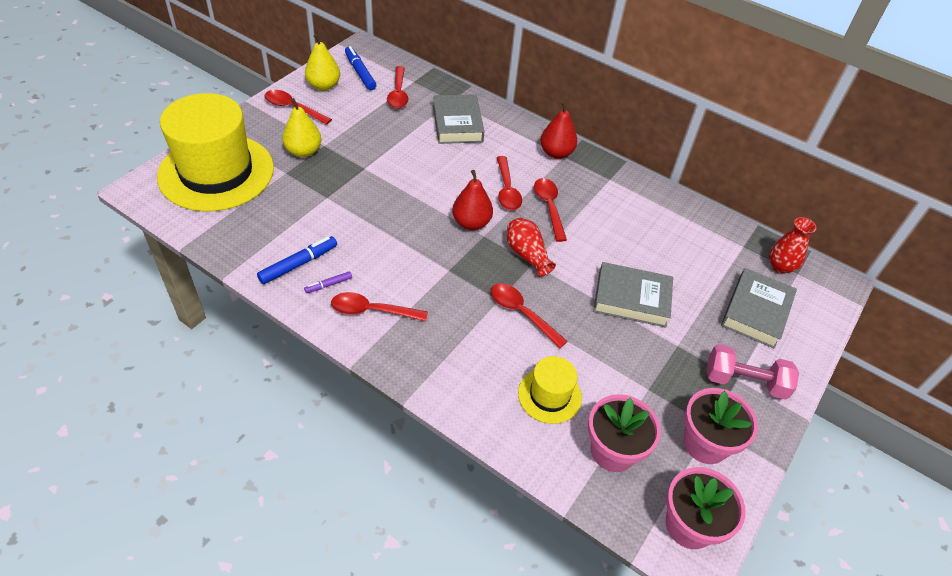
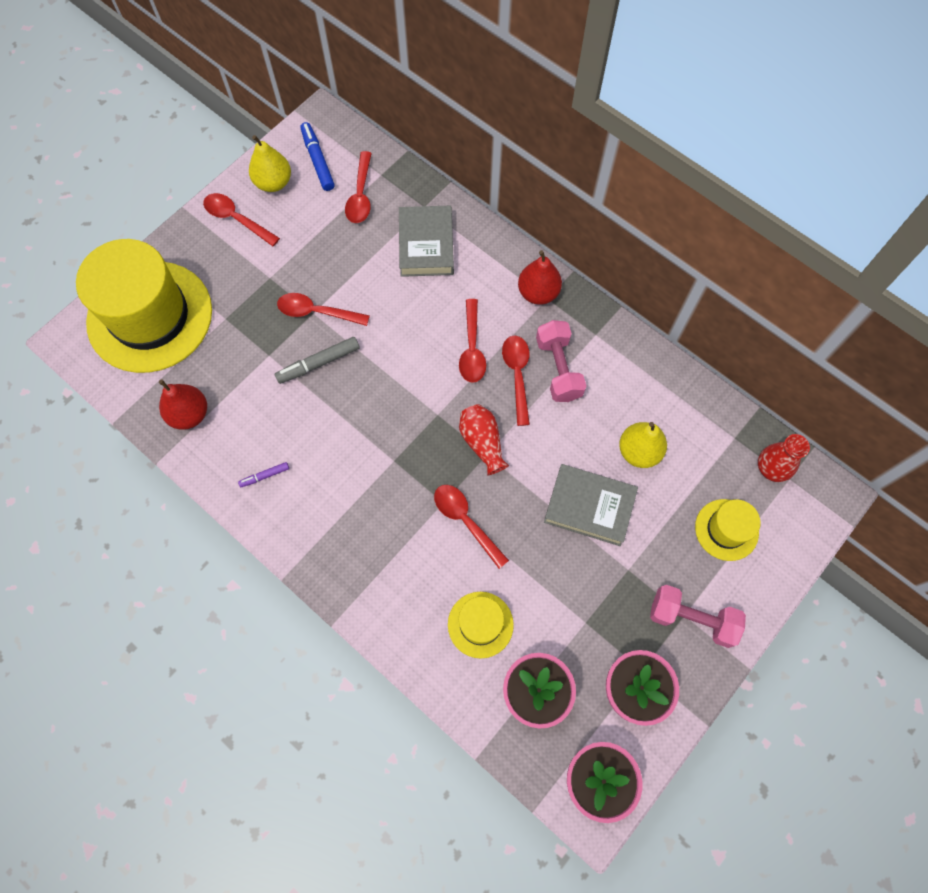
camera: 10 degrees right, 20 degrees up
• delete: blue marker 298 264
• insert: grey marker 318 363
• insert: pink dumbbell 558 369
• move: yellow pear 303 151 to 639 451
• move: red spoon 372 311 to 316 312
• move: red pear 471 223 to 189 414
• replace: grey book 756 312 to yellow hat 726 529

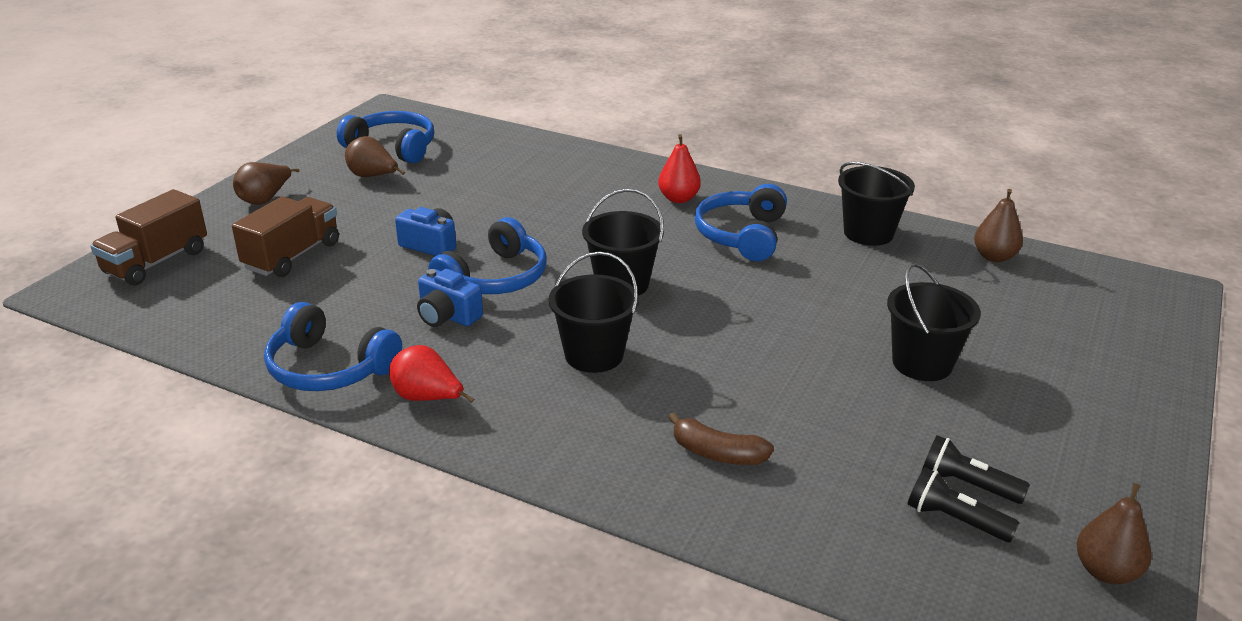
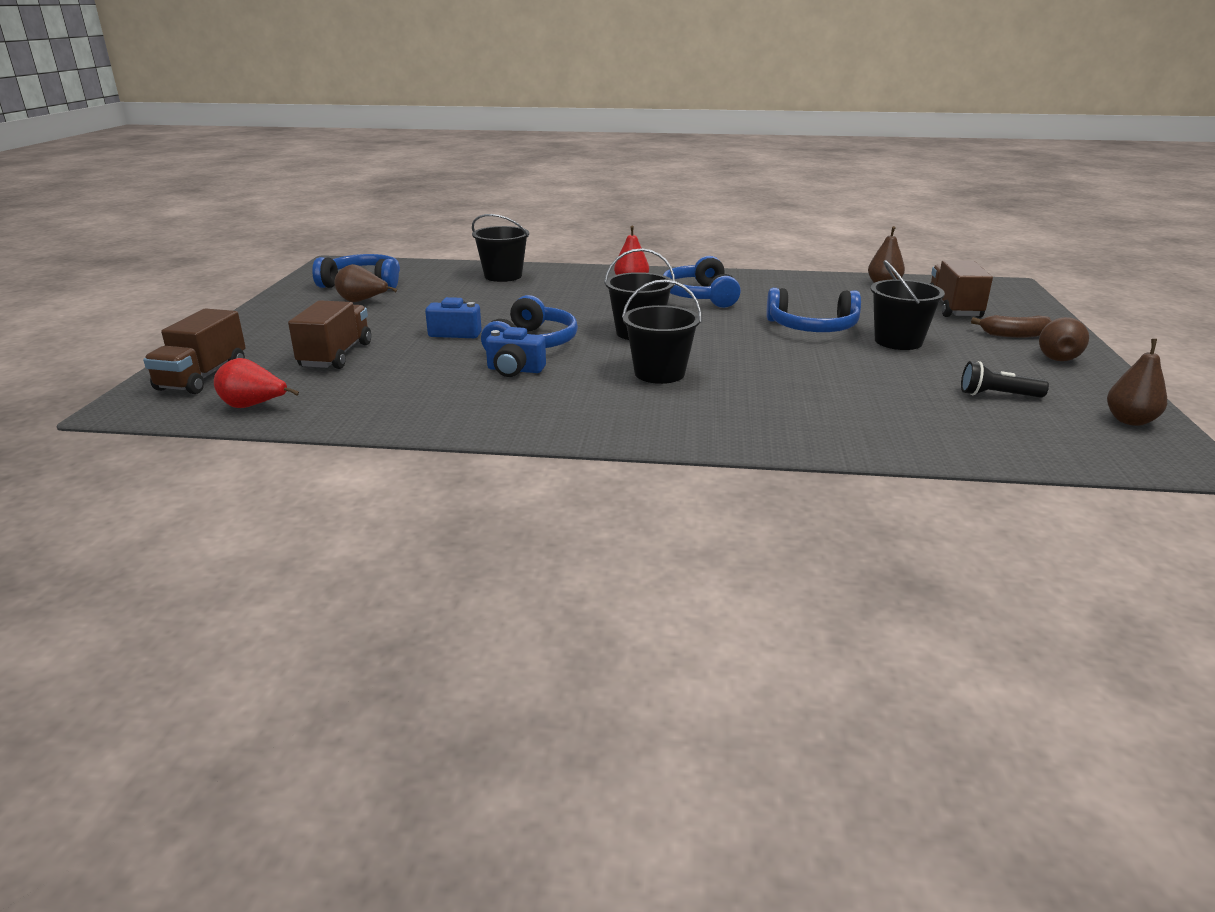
camera: 20 degrees left, 5 degrees down
• delete: black flashlight 955 520
• insert: brown truck 953 308
• move: brown pear 265 199 to 1057 357
• move: blue headphones 329 368 to 812 327
• move: red pear 427 398 to 254 406
• move: brown banana 717 453 to 1014 335
• move: black bucket 868 233 to 503 276

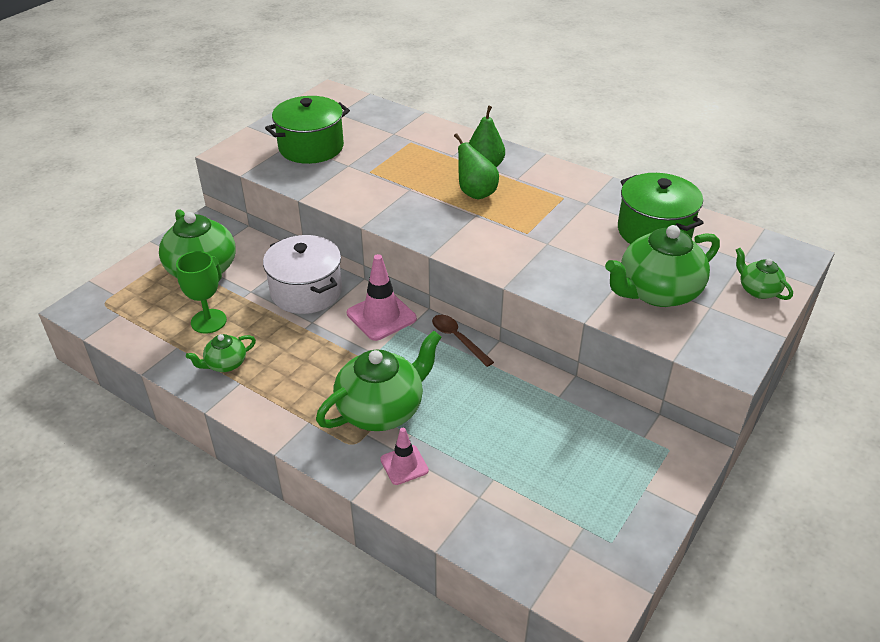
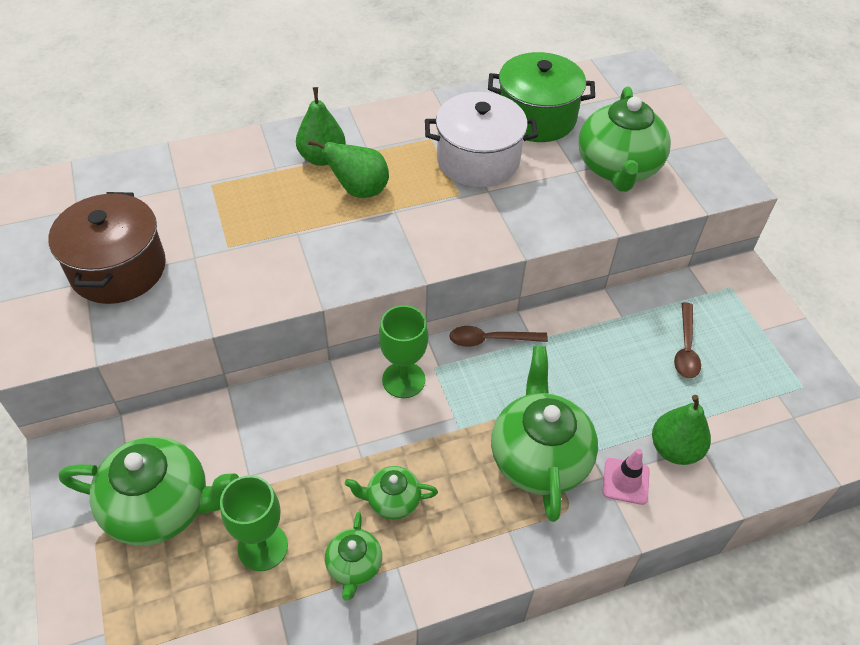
camera: 55 degrees left, 10 degrees up
• insert: green pear 674 449
• insert: brown spoon 686 348
• move: white pot 306 291 to 478 160
• move: green teapot 758 290 to 392 500
• replace: pink traffic cone 381 316 to green goblet 403 380
• recolor: green pot 311 147 to brown pot 118 269

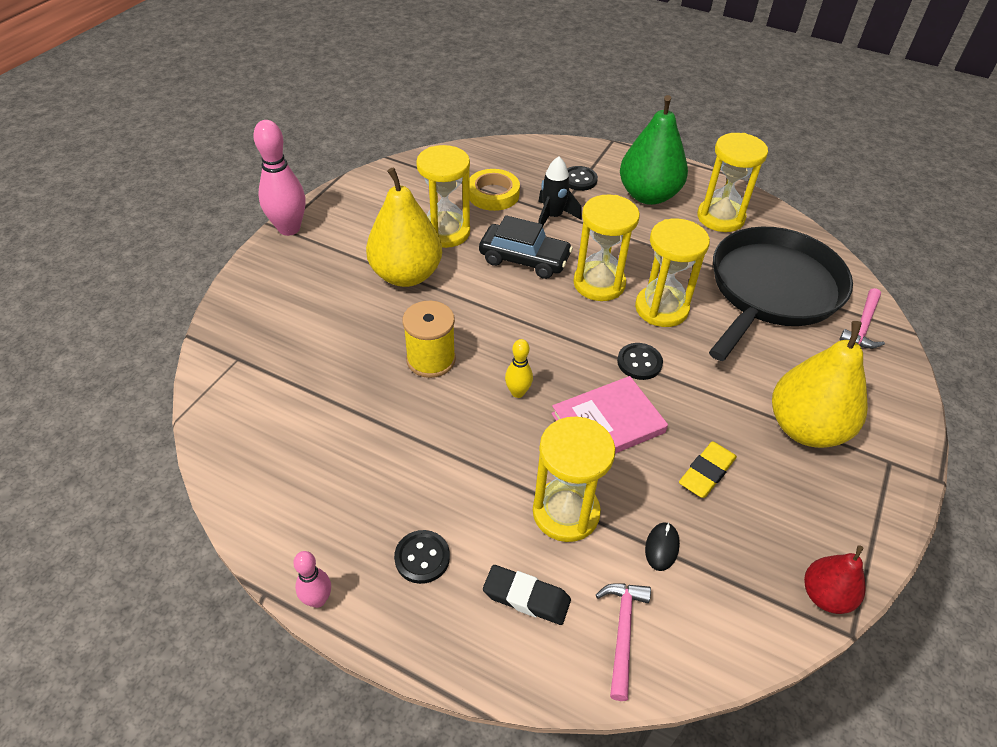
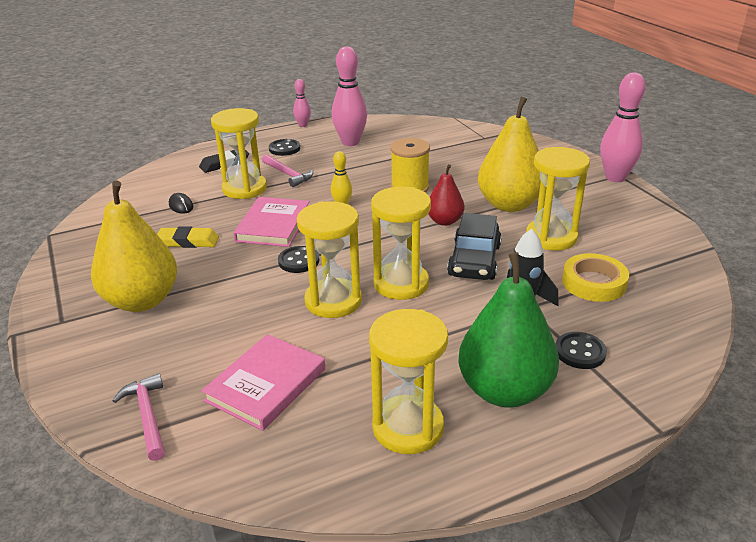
camera: 130 degrees right, 15 degrees down
• insert: pink bowling pin 350 142
• move: pink hammer 622 632 to 288 175
• move: red pear 825 595 to 444 221
• replace: black pan 772 290 to pink book 266 385
• rotate: black car 524 259 = 474 260 45 degrees counterclockwise
• rotate: yellow eraser 706 473 = 188 241 75 degrees counterclockwise

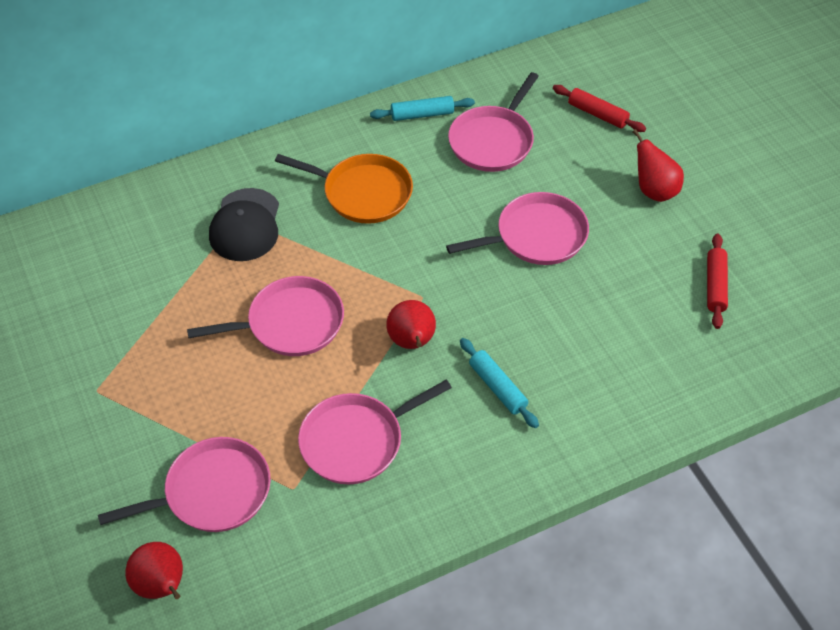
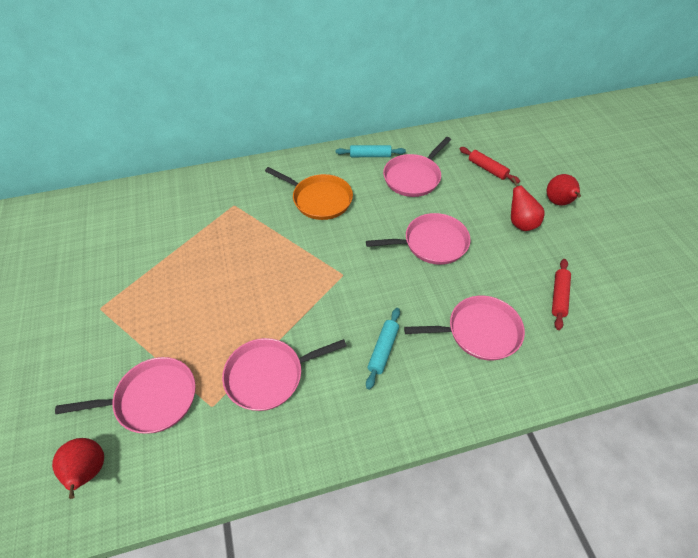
camera: 10 degrees right, 0 degrees up
• delete: black cap 245 225
• move: pink pan 290 323 to 479 331
• move: red pear 412 342 to 558 202
• rotate: turquoise rolling pin 497 387 = 383 350 45 degrees clockwise

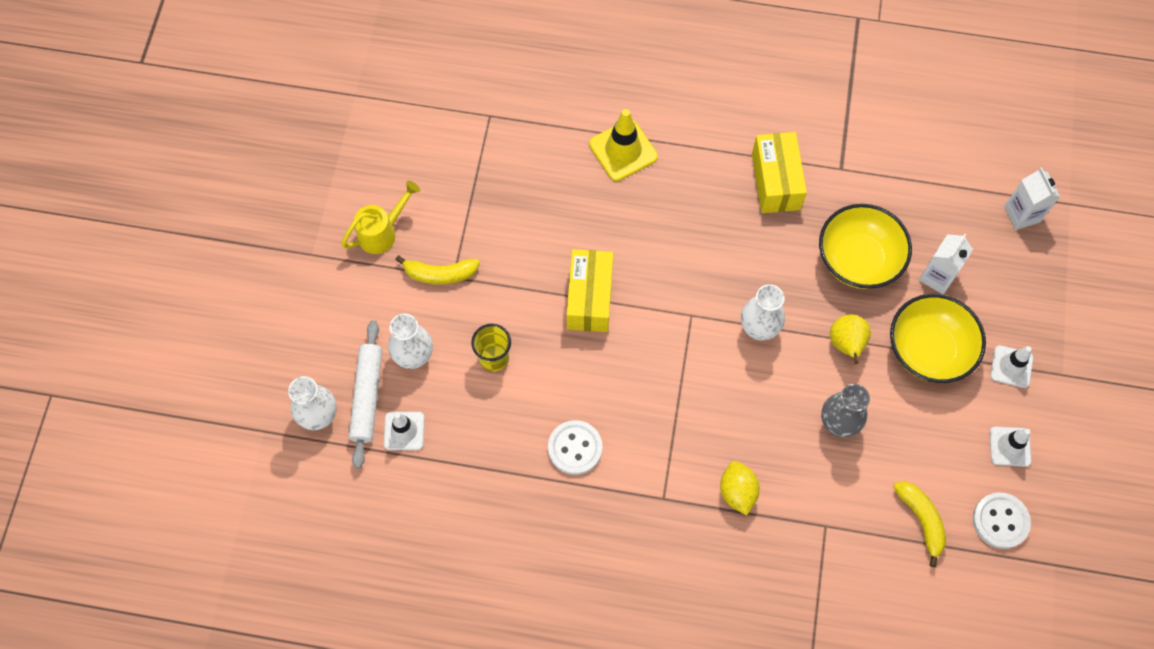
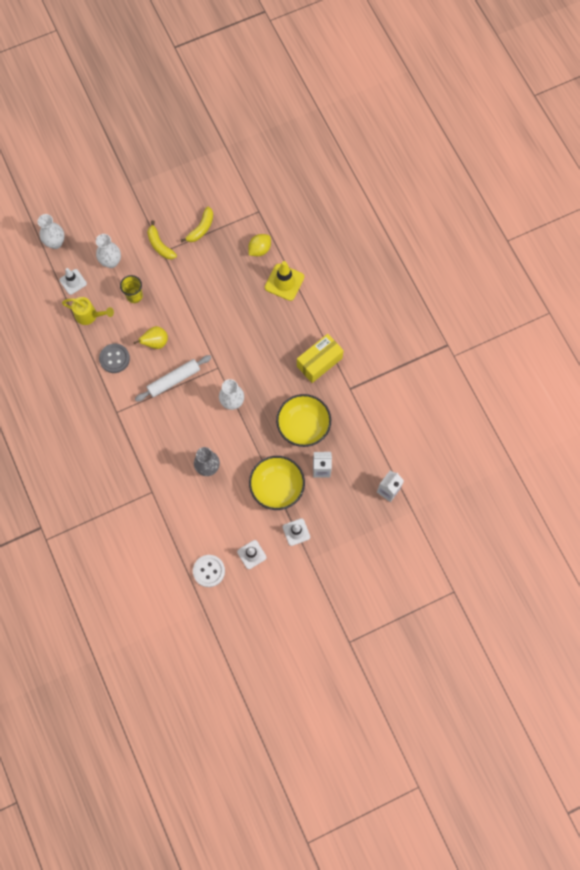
camera: 55 degrees right, 5 degrees up
• delete: yellow box 589 298
• move: yellow watering can 383 232 to 90 316
• move: white rolling pin 367 396 to 174 380
• move: yellow lemon 737 492 to 259 249
• move: yellow pear 846 344 to 155 342
• move: yellow banana 921 520 to 201 228
• recolor: white button 575 448 to grey button 114 359

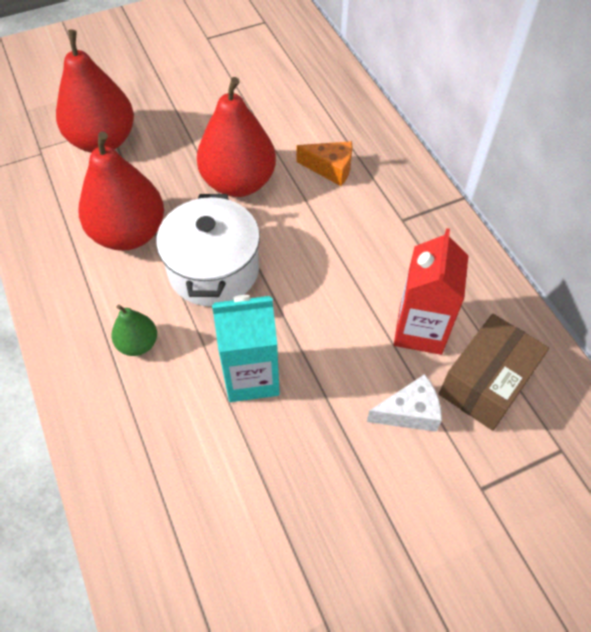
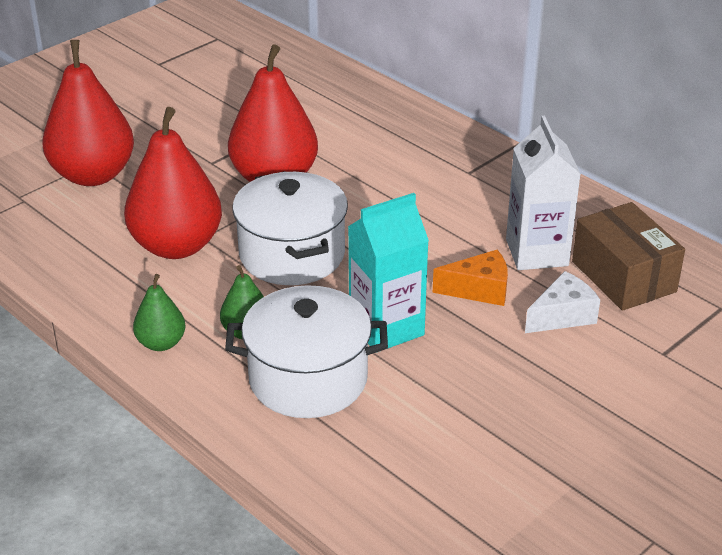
camera: 20 degrees left, 20 degrees down
• insert: green pear 161 343
• insert: white pot 308 379
• move: orange cheese 330 168 to 479 290
• recolor: red carton 420 330 to white carton 537 252
• rotate: brown box 486 383 = 623 276 45 degrees counterclockwise

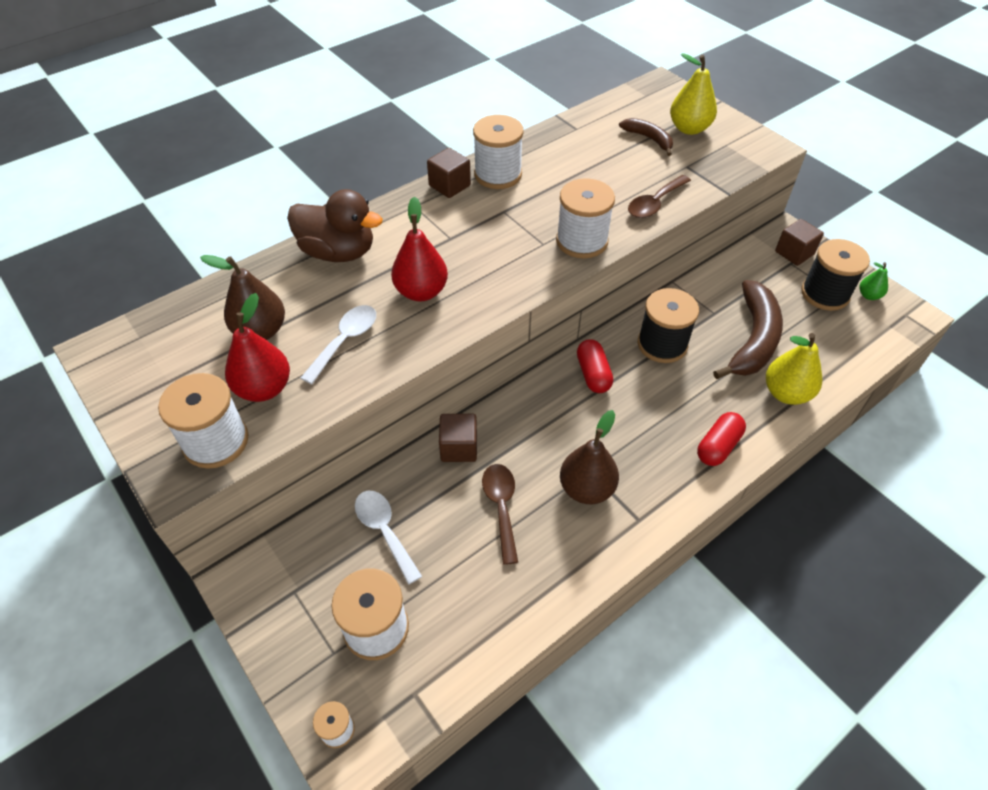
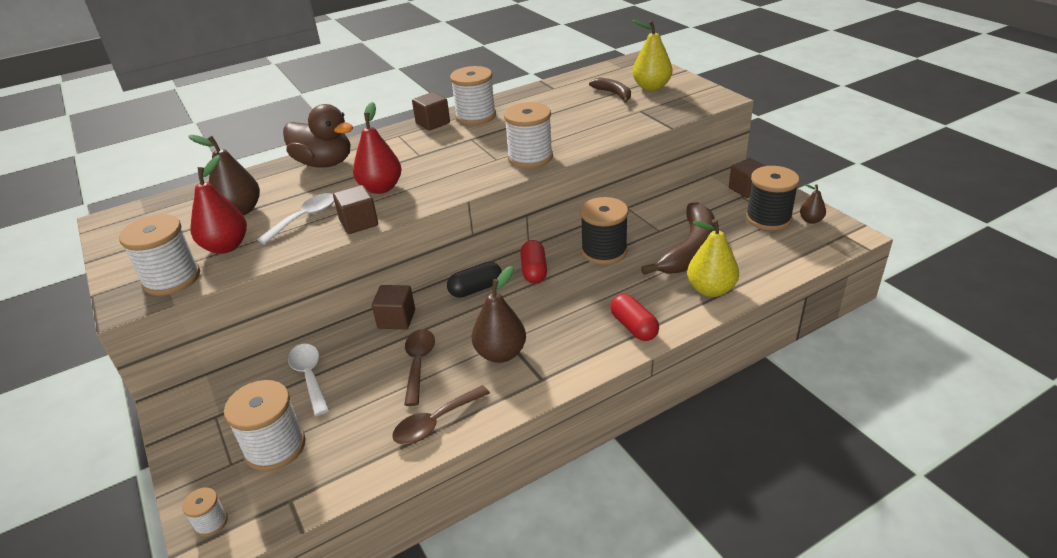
camera: 10 degrees right, 15 degrees down
• insert: brown cube 359 223
• insert: black capsule 476 289
• move: brown spoon 655 203 to 435 422
• recolor: green pear 869 295 to brown pear 811 220
• rotate: red capsule 718 446 = 633 327 75 degrees counterclockwise

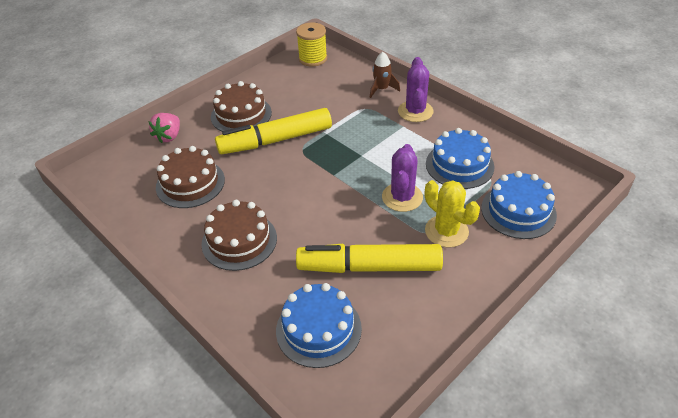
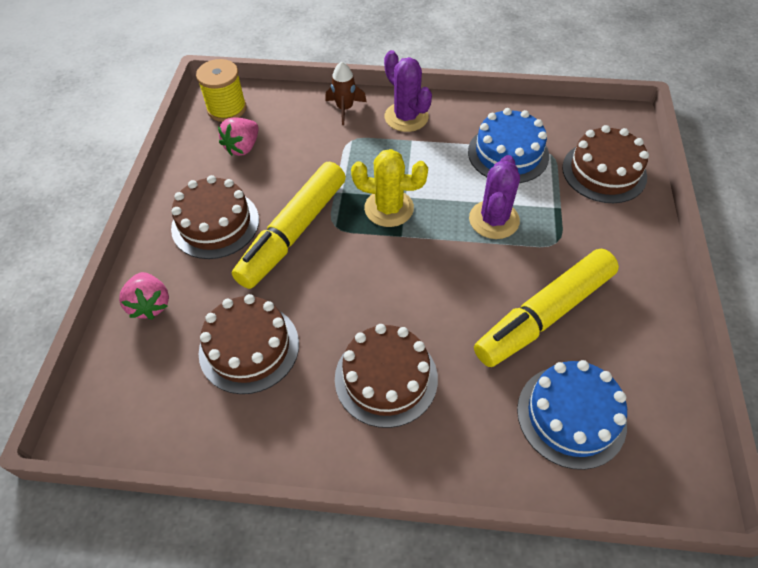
camera: 40 degrees left, 10 degrees up
• insert: pink strawberry 243 147
• move: yellow cactus 446 231 to 389 208
• recolor: blue cake 518 211 to brown cake 604 172
• rotate: purple cactus 402 197 = 494 220 45 degrees clockwise

